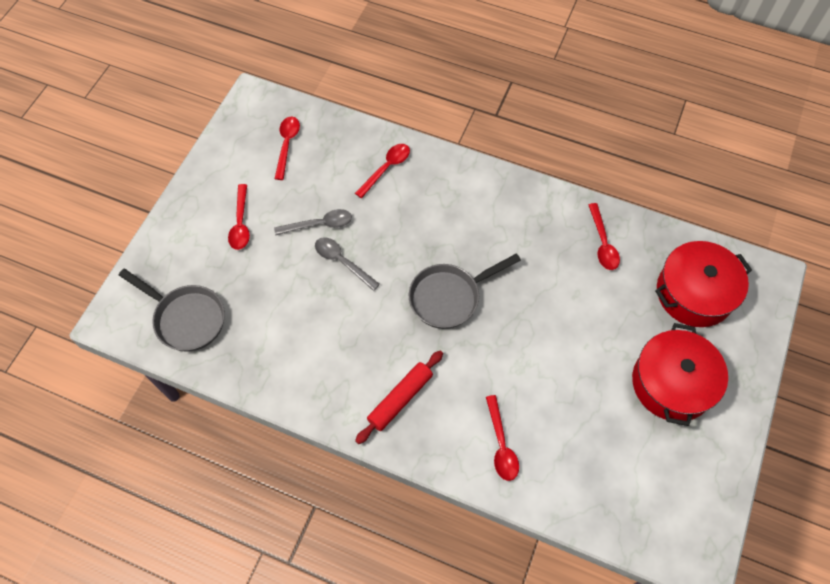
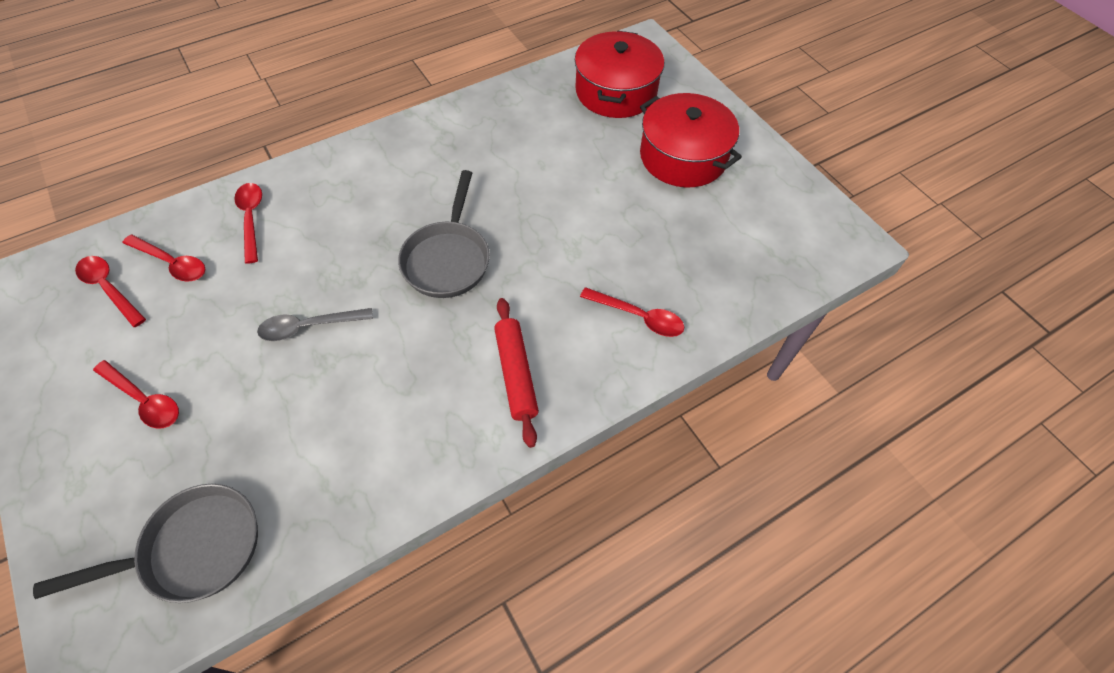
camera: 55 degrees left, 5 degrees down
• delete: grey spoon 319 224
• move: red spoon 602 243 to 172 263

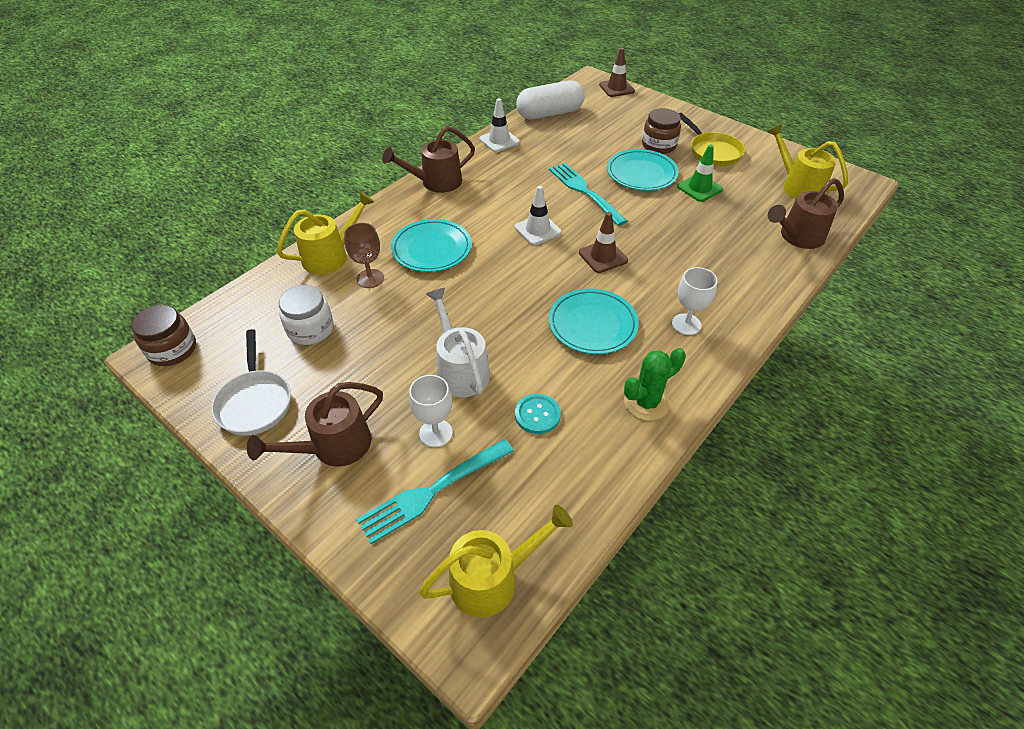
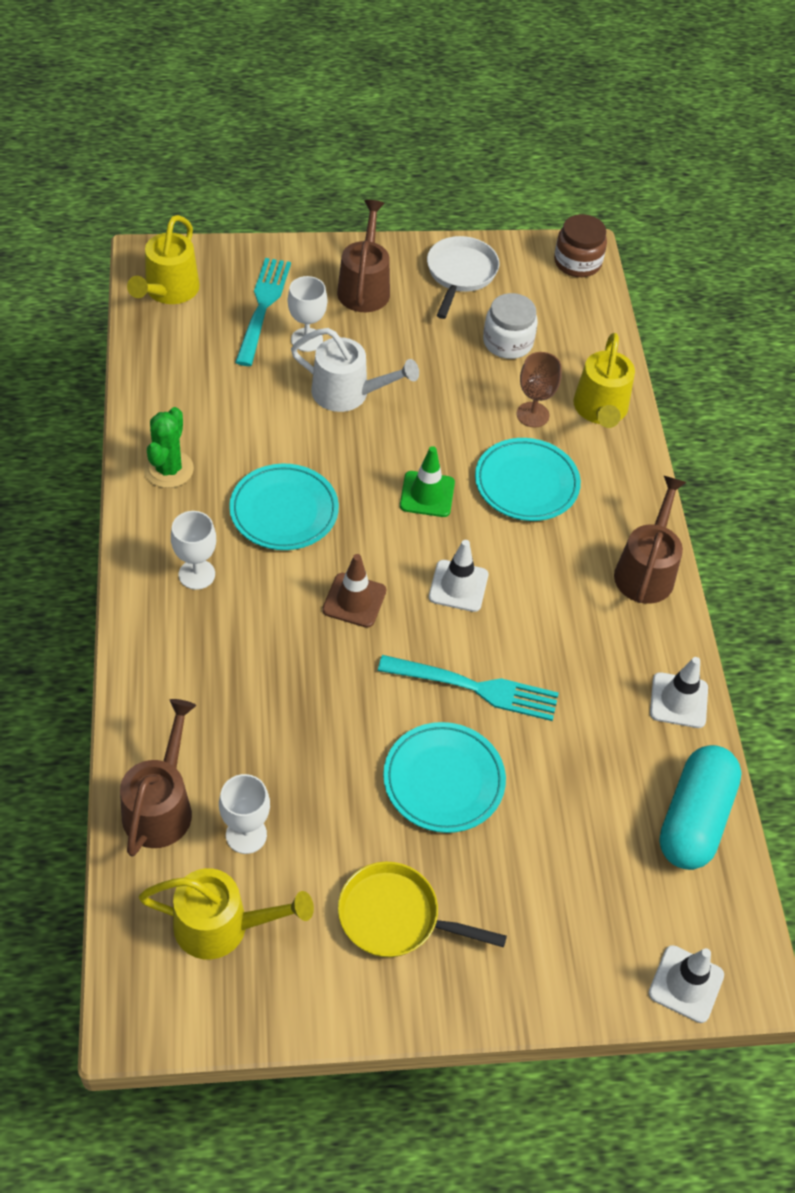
camera: 130 degrees right, 5 degrees up
• delete: turquoise button 537 415
• delete: brown jar 659 145
• insert: white goblet 246 835
• move: green traffic cone 699 188 to 427 494
• recolor: white capsule 550 113 to turquoise capsule 694 819
• recolor: brown traffic cone 616 88 to white traffic cone 686 984
• rotate: white pan 255 402 = 460 274 75 degrees clockwise

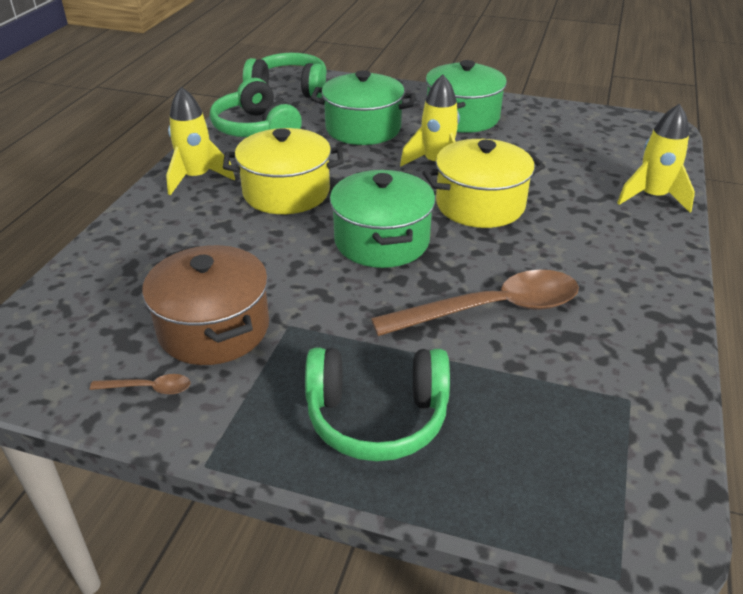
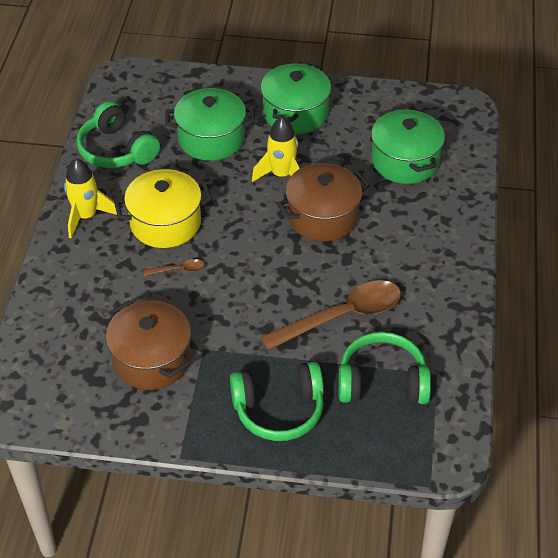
camera: 10 degrees left, 10 degrees up
• delete: yellow rocket 652 197
• move: brown spoon 149 388 to 179 270
• move: green headphones 289 88 to 382 382
• move: green pot 382 241 to 405 161
• recolor: yellow pot 480 204 to brown pot 322 217

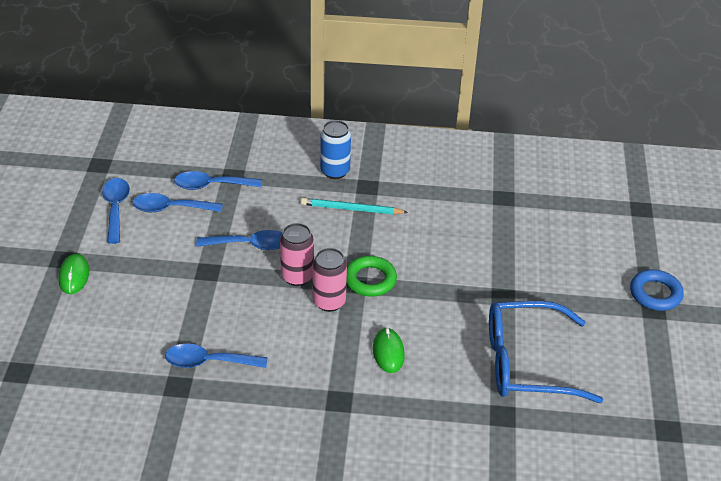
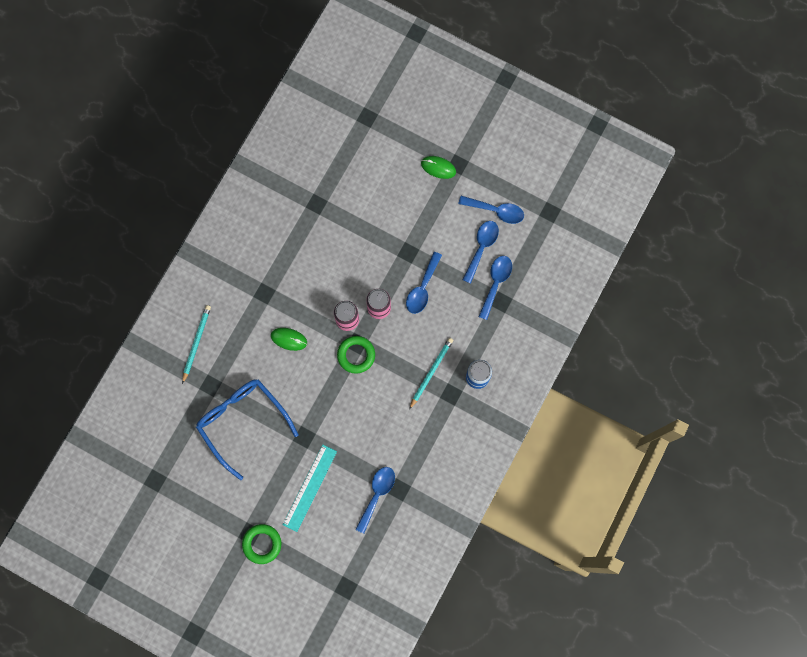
camera: 115 degrees right, 35 degrees up
• insert: turquoise pencil 196 343
• insert: turquoise ruler 309 487
• move: blue spoon 209 362 to 377 495
• recolor: blue ring 655 294 to green ring 262 544
• rotate: blue glasses 527 363 = 242 422 60 degrees counterclockwise

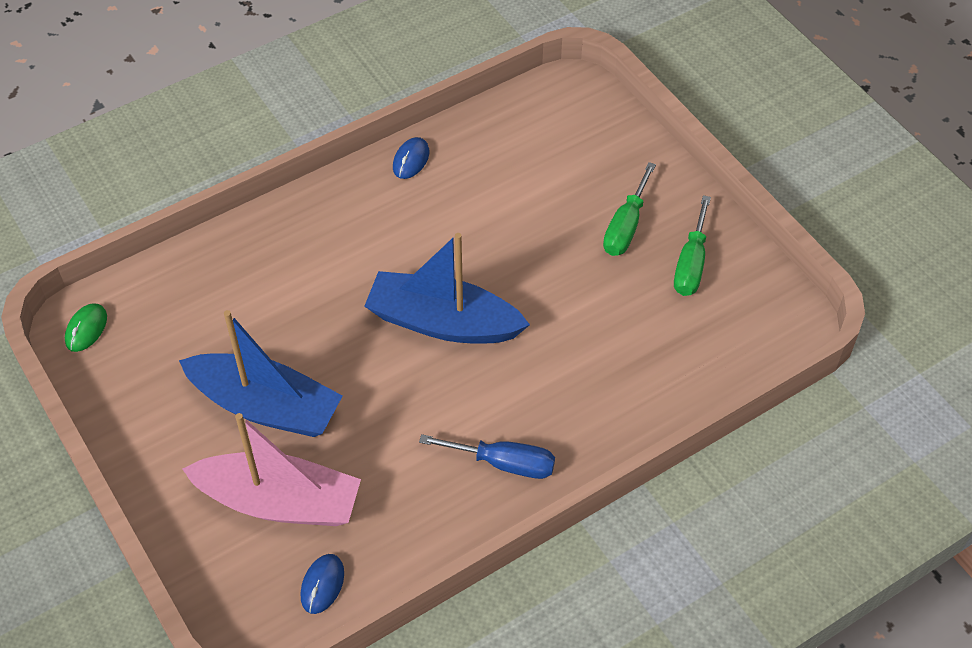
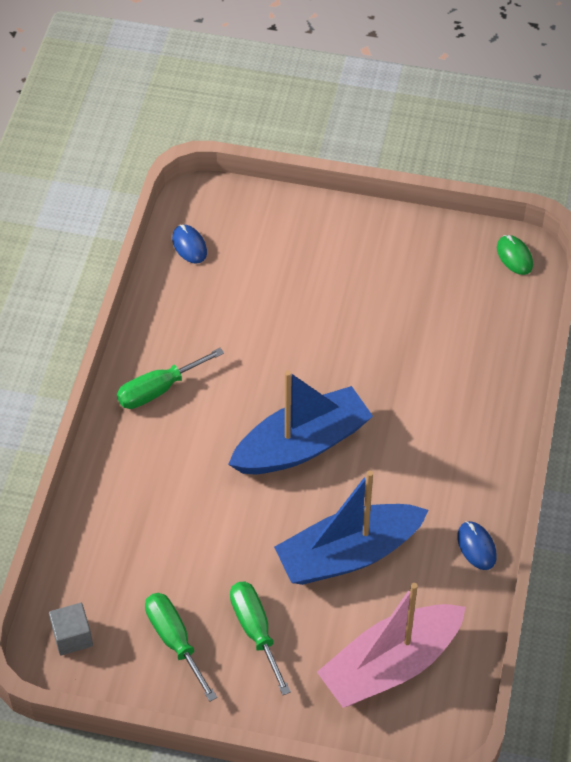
camera: 135 degrees right, 0 degrees up
• insert: grey cube 72 636
• move: blue boat 265 406 to 348 554
• move: pink boat 279 502 to 390 665
• recolor: blue screwdriver 504 463 to green screwdriver 158 389

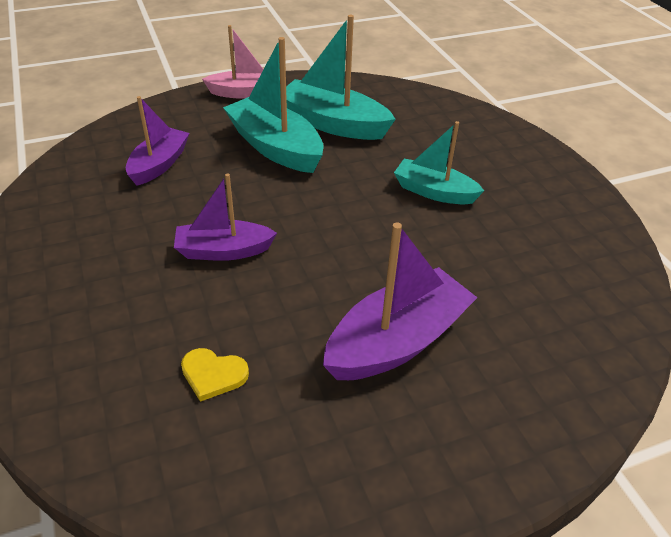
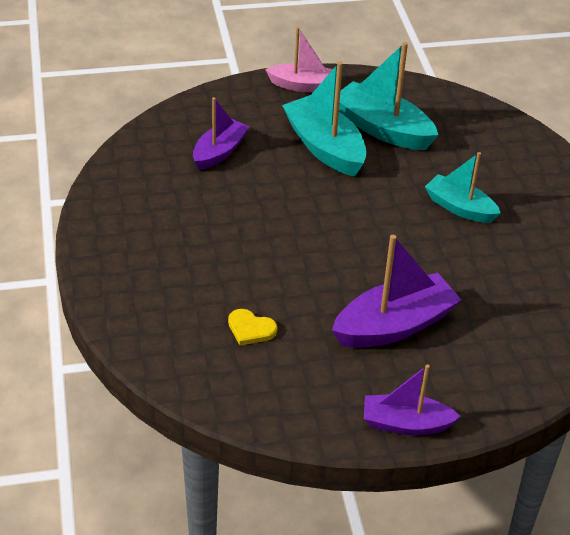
camera: 10 degrees right, 0 degrees up
• move: purple boat 223 251 to 405 424

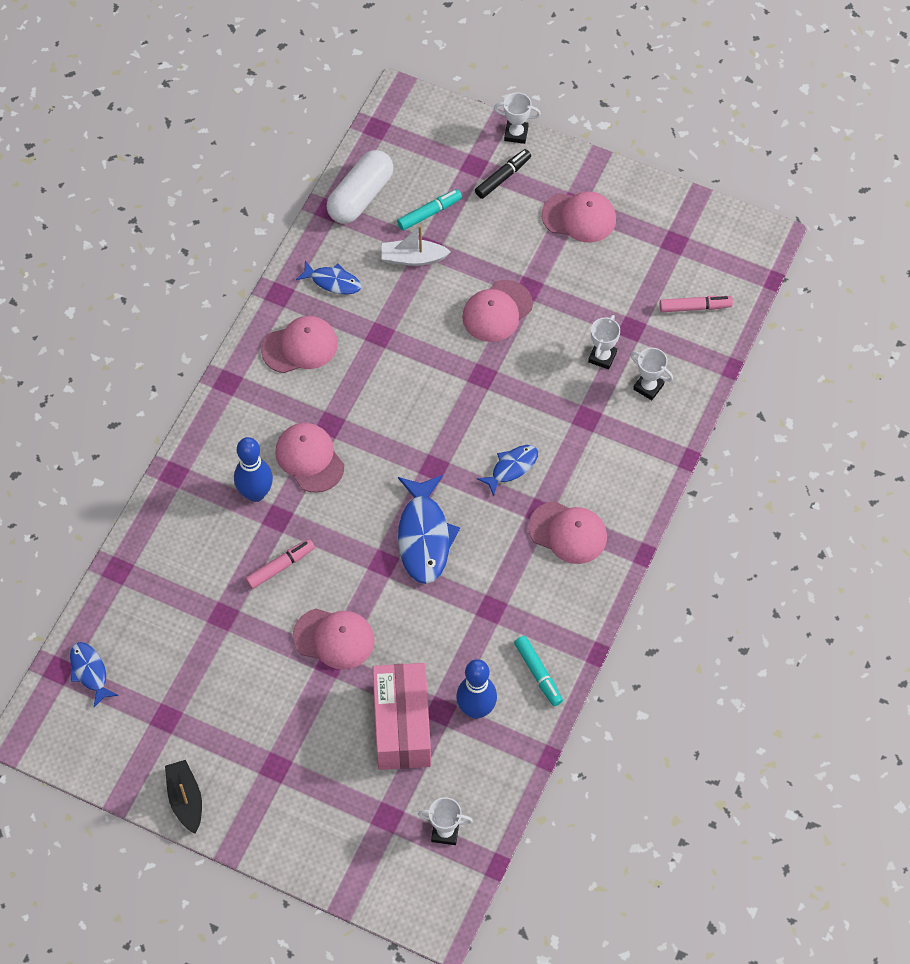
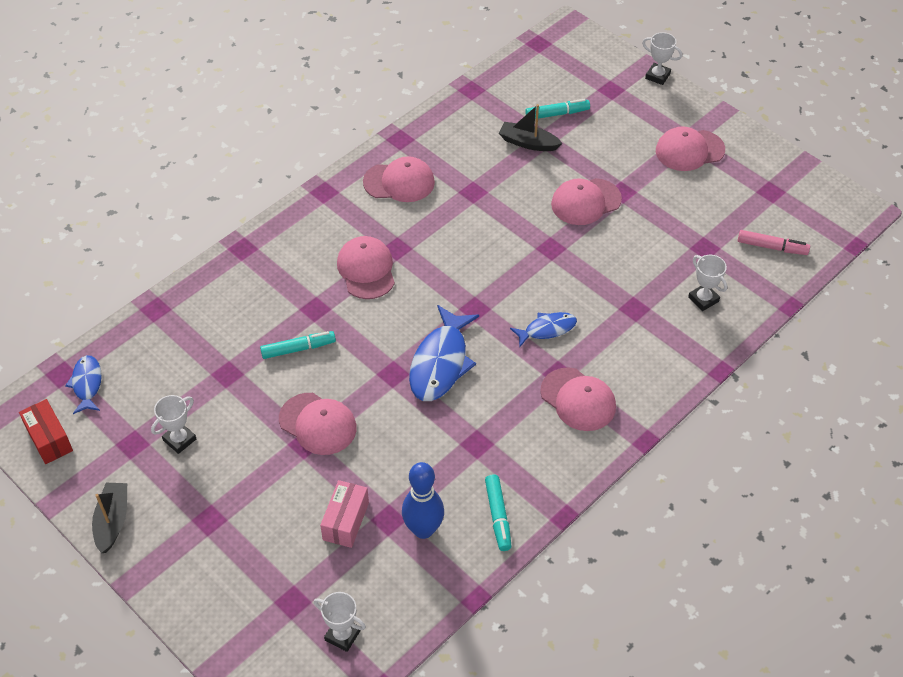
camera: 20 degrees right, 10 degrees down
• delete: blue bowling pin 255 493
• delete: blue fish 333 282
• delete: white capsule 360 196
• delete: black marker 503 177
• insert: red box 49 439
• move: white trophy 602 357 to 179 440
• recolor: pink marker 280 566 to turquoise marker 298 349
• recolor: white boat 413 258 to black boat 528 143
• rotate: pink cap 579 217 = 689 150 135 degrees clockwise
• resize: pink box 402 725 = 346 521 x0.57

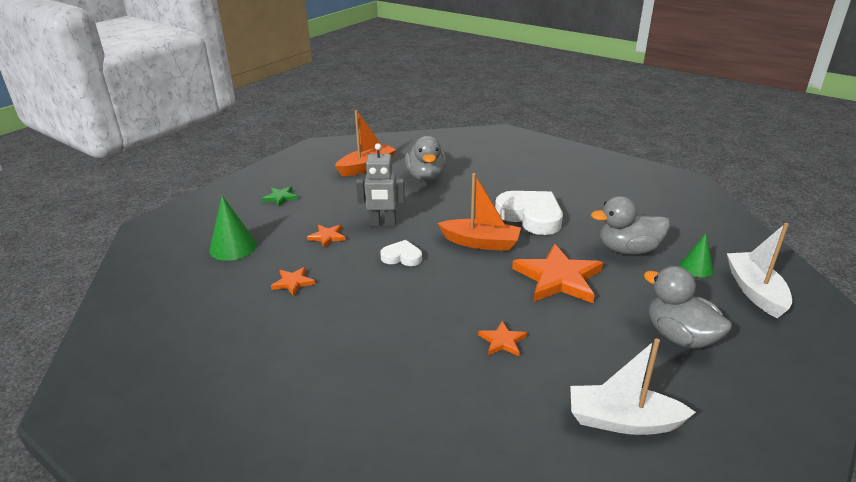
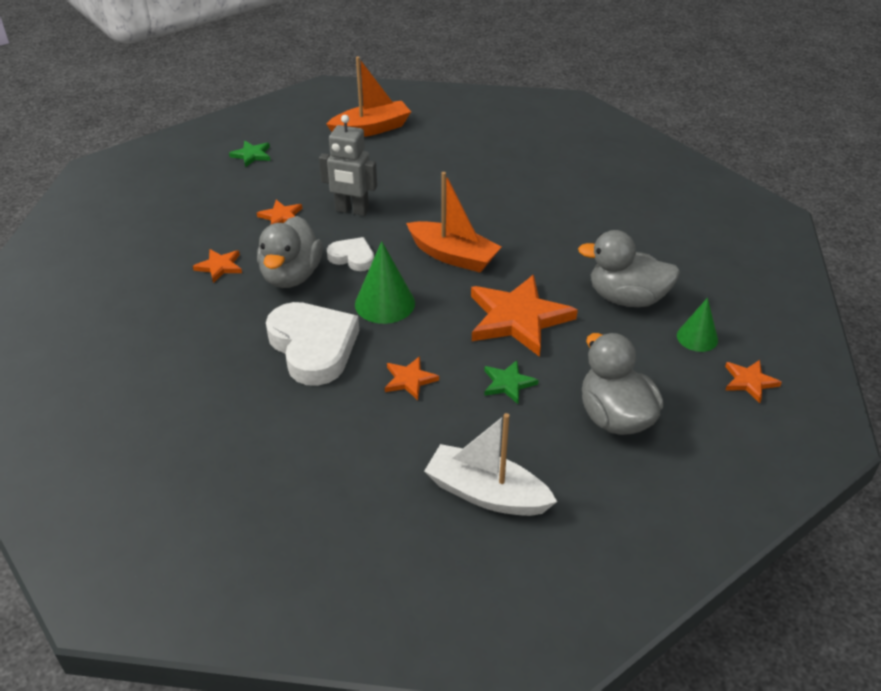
camera: 15 degrees right, 10 degrees up
• insert: green star 508 383
• move: green cone 233 247 to 385 303
• move: grey duck 426 177 to 291 276
• move: white heart 531 216 to 313 347
• replace: white boat 755 291 to orange star 749 382

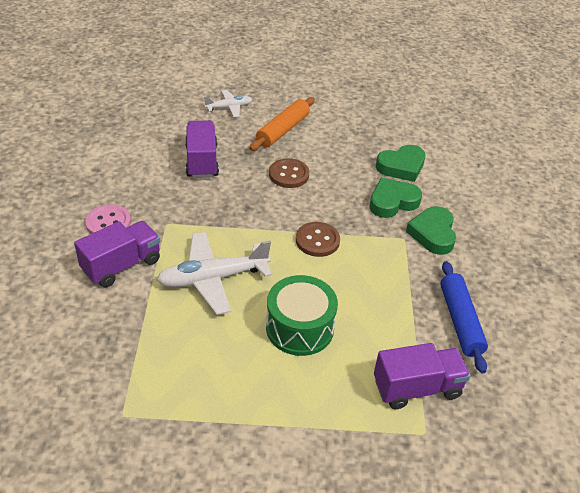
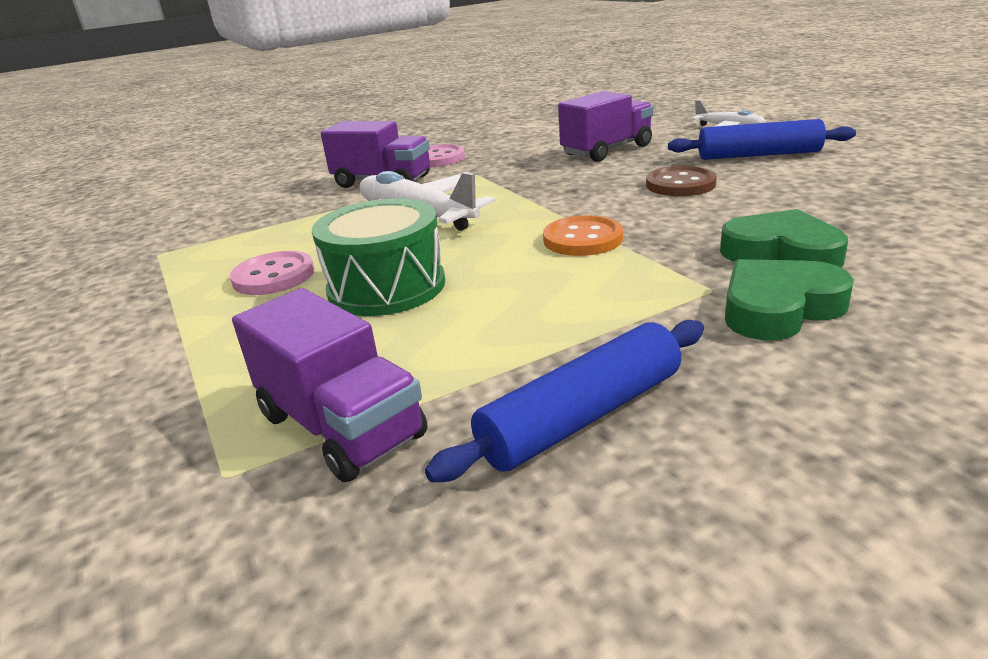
camera: 65 degrees right, 15 degrees down
• delete: green heart 401 167
• insert: pink button 273 276
• recolor: orange rolling pin 283 130 to blue rolling pin 758 155
• recolor: brown button 317 240 to orange button 582 239

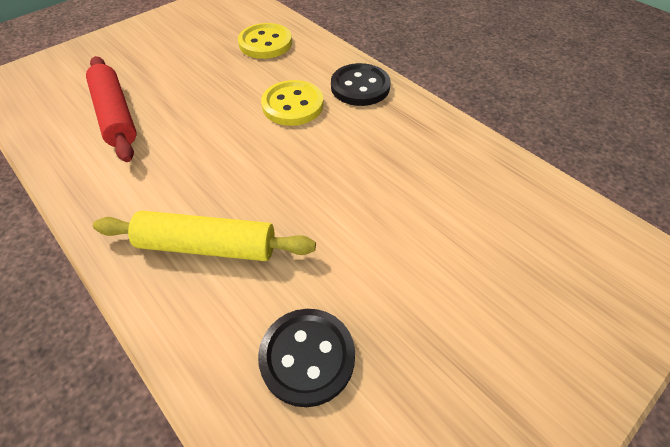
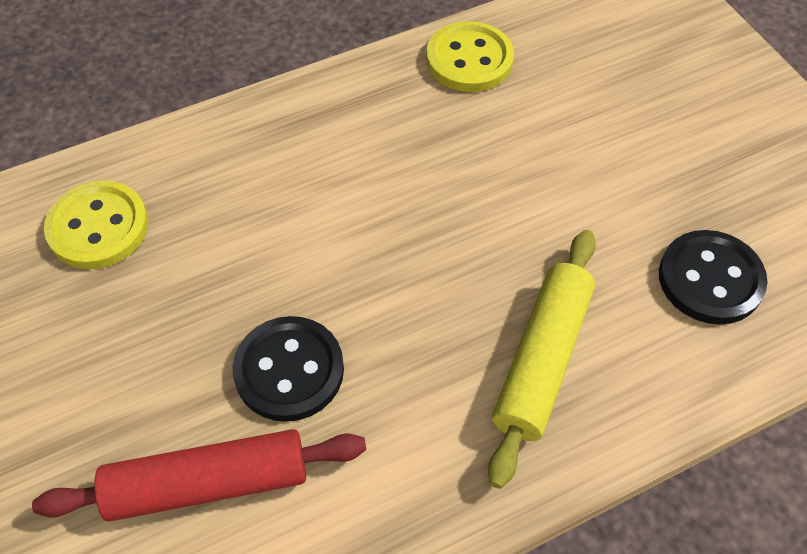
camera: 75 degrees left, 5 degrees up
• move: yellow button 292 105 to 469 60
• move: black button 360 87 to 289 370

